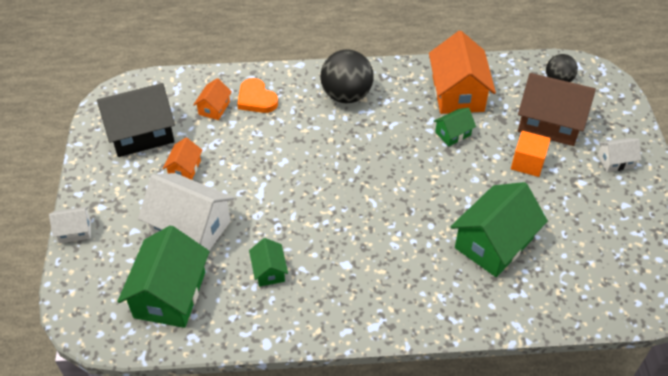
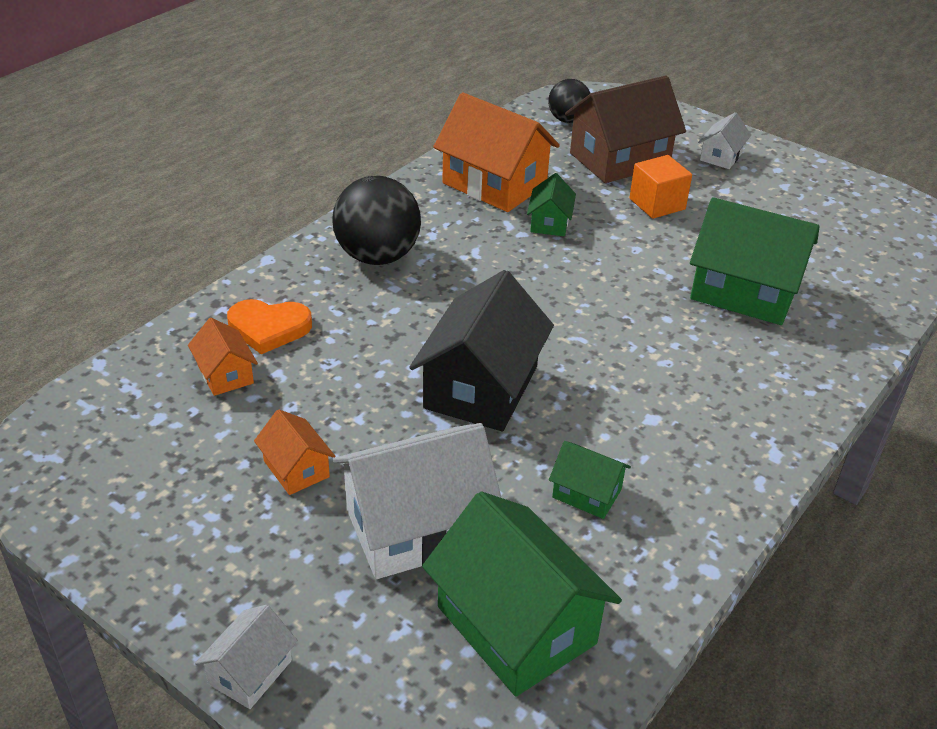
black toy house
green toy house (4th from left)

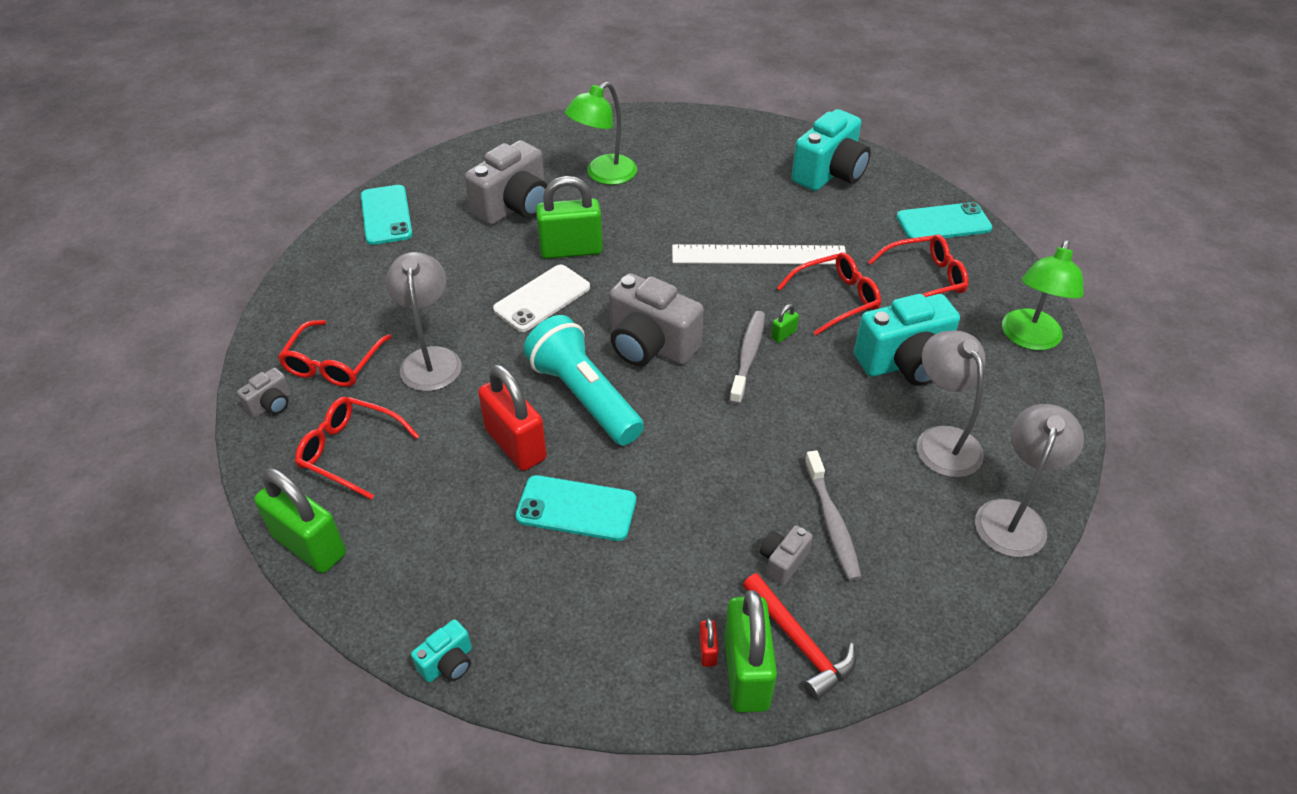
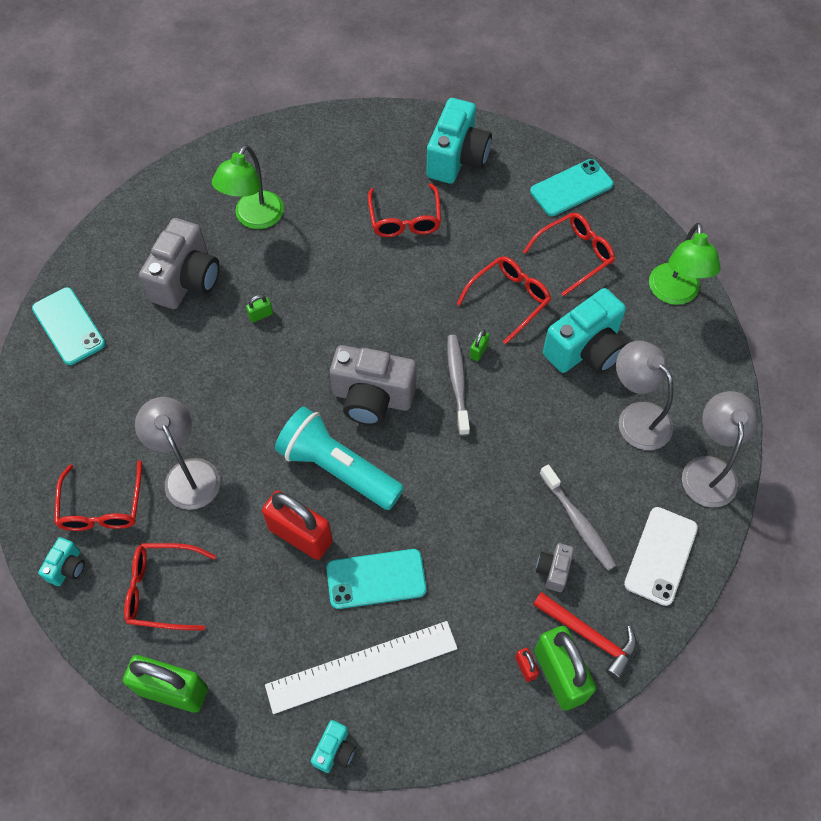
aqua camera (1st from left)
snow-white phone
green lock (2nd from left)
snow-white straightedge
scarlet spectacles (3rd from left)

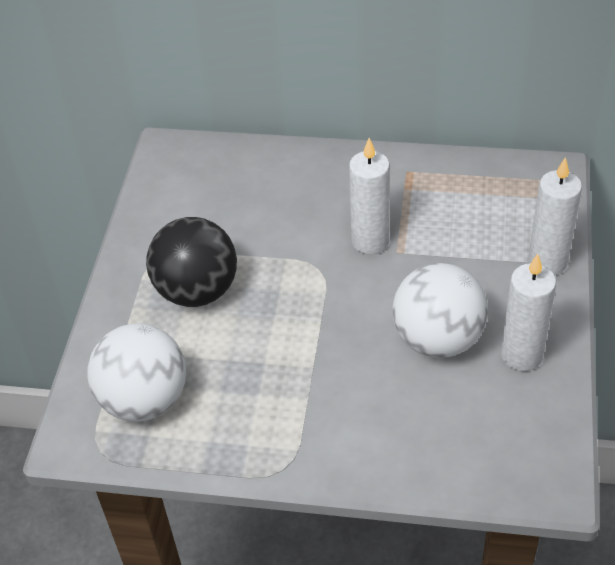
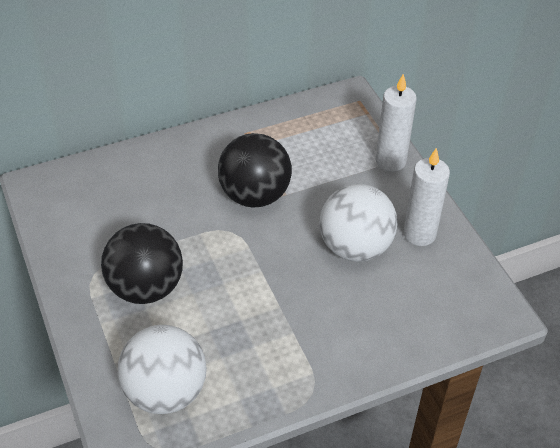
black ball (2nd from left)

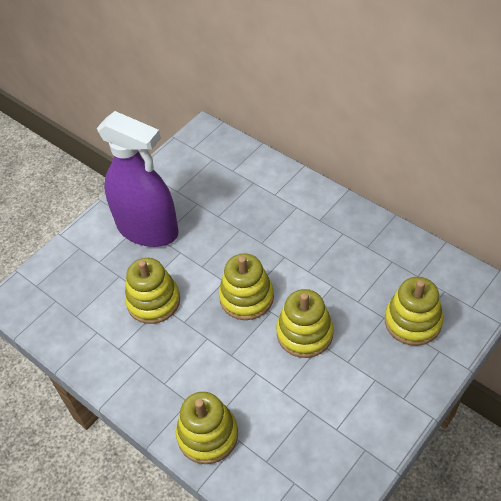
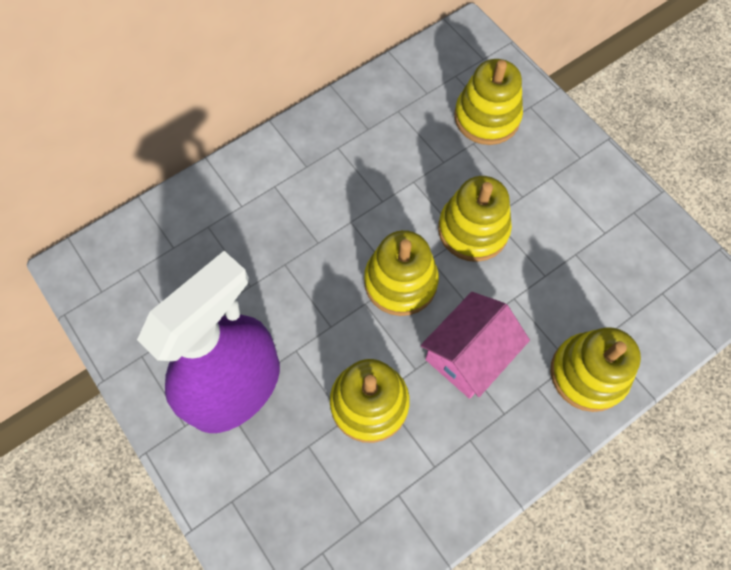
rosy toy house

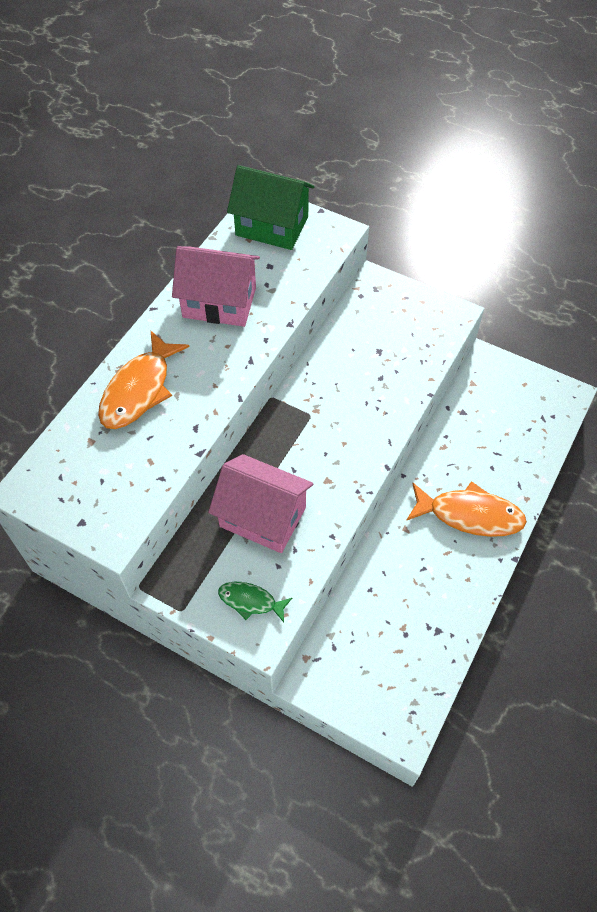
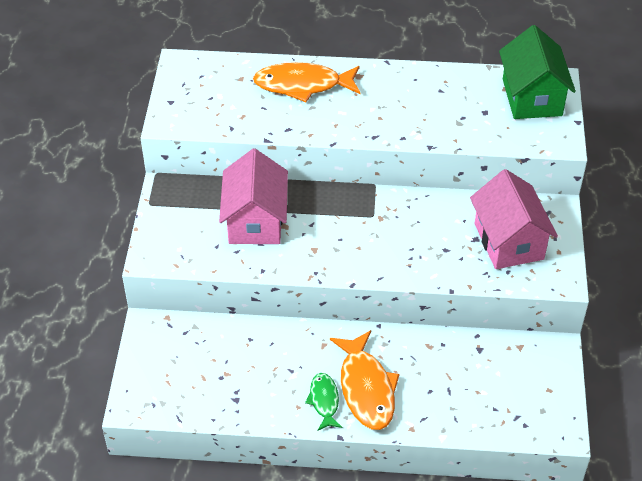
rosy toy house (2nd from left)
green toy fish

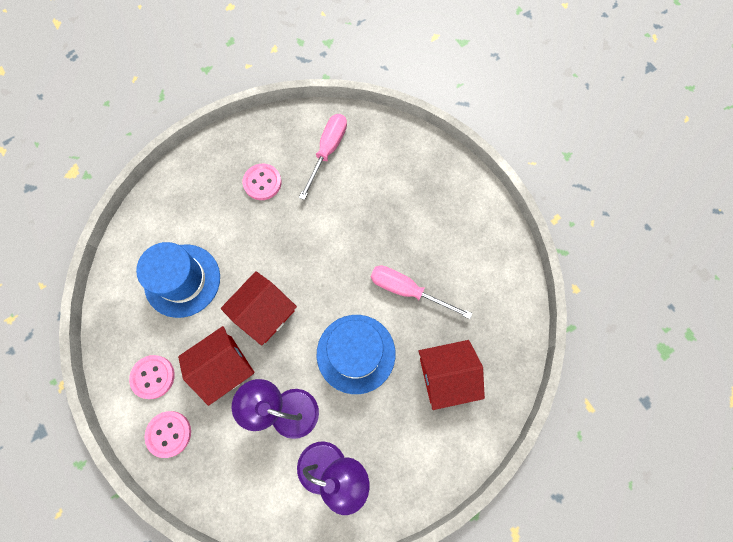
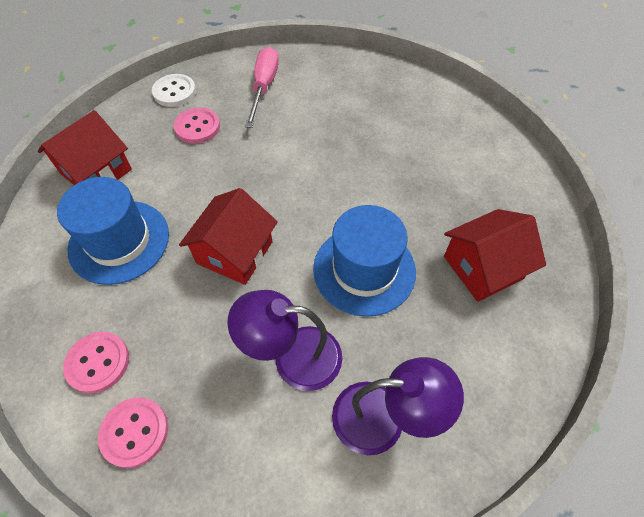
scarlet toy house (1st from left)
rosy screwdriver (2nd from left in the first image)
snow-white button

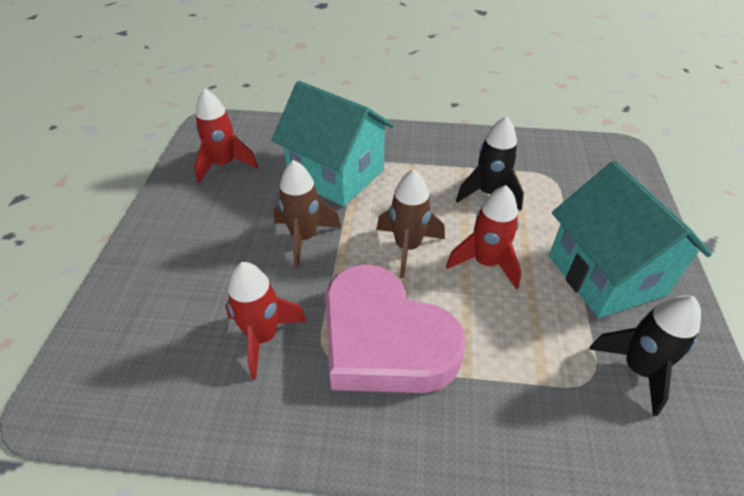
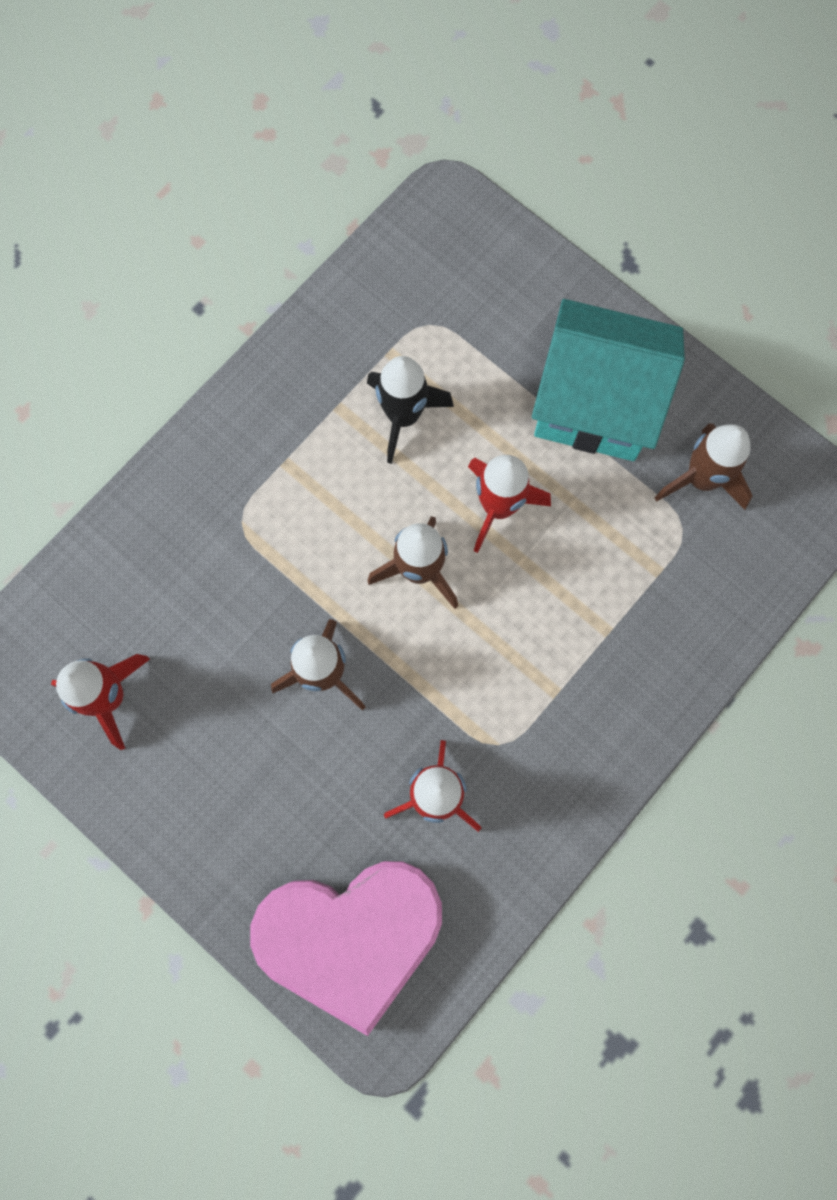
aqua toy house (1st from left in the first image)
rosy heart shape
russet rocket (3rd from left)

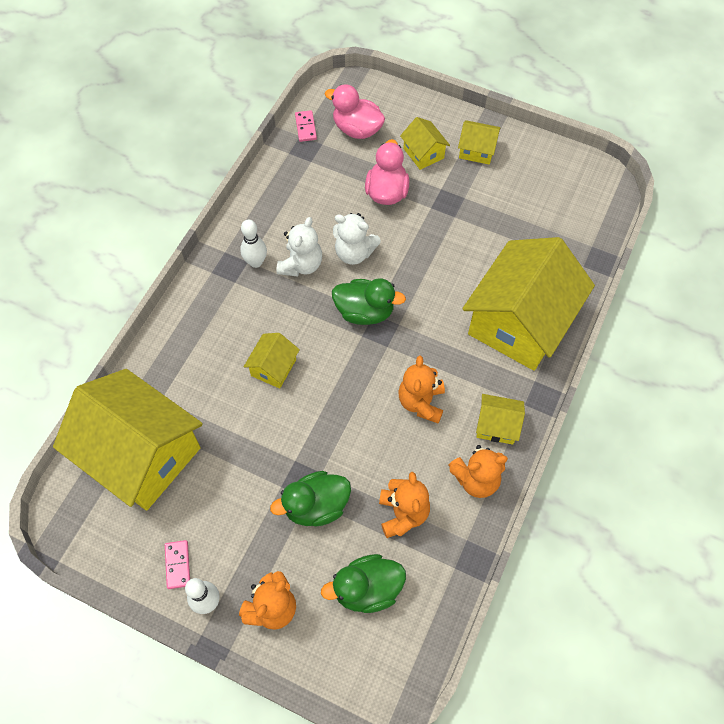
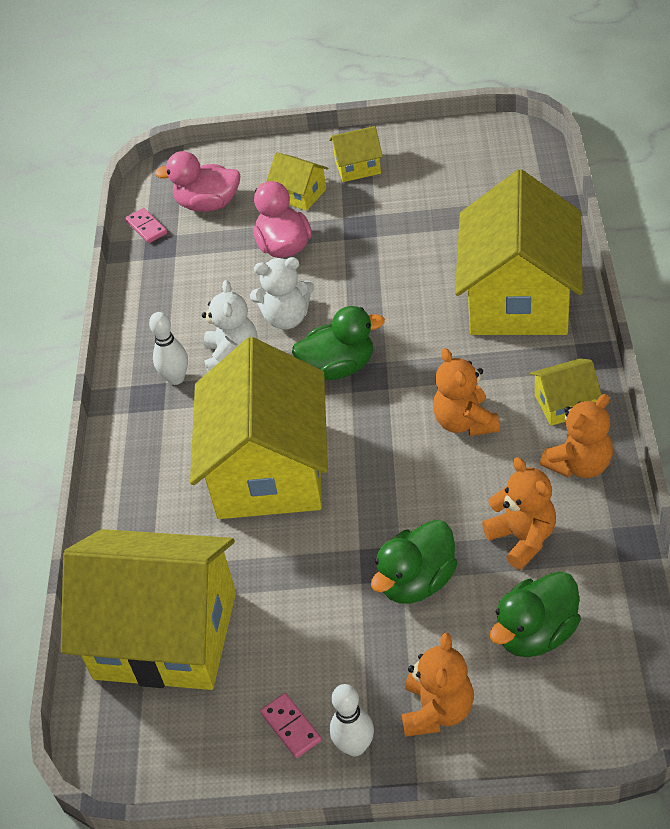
yellow toy house (2nd from left)

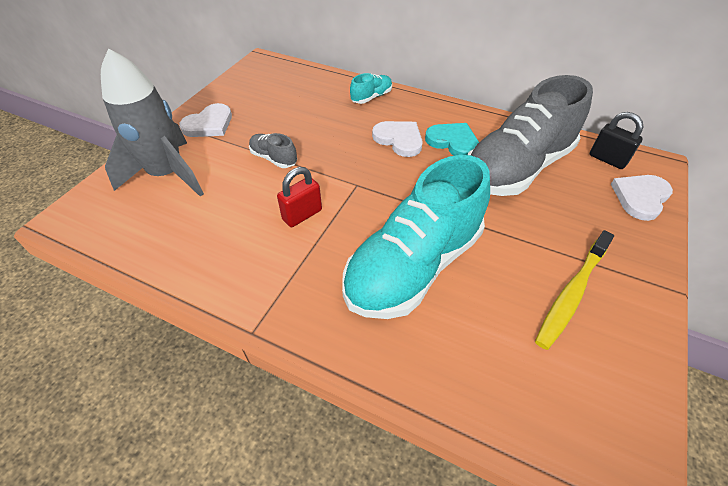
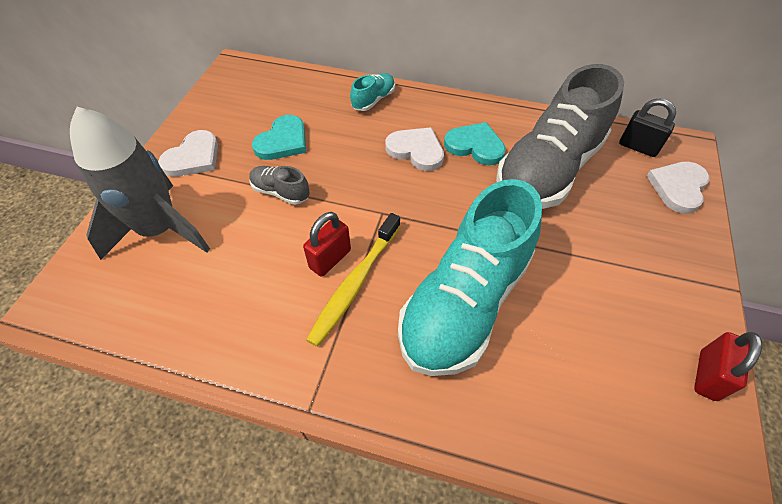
yellow toothbrush
aqua heart shape (1st from left)
scarlet lock (2nd from left)

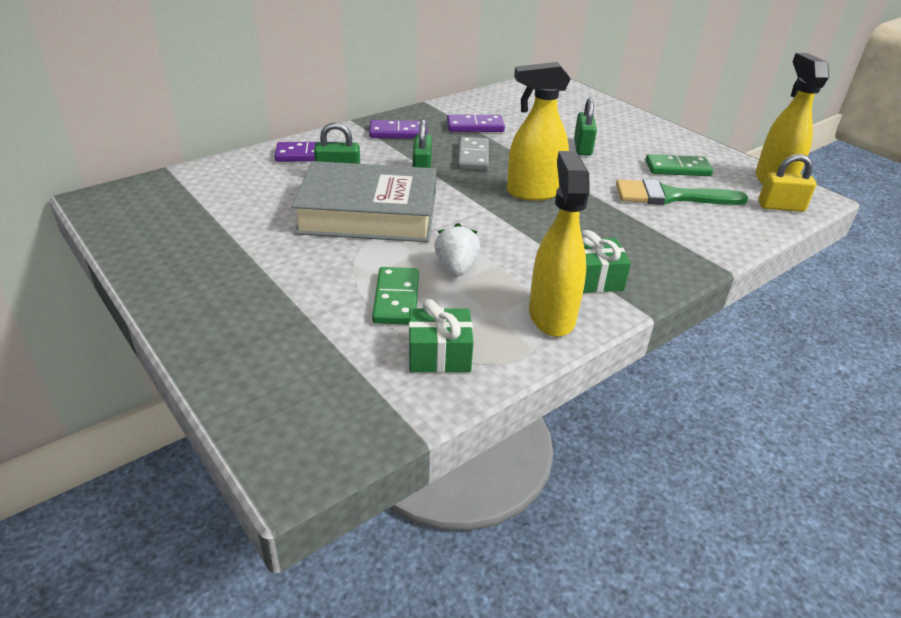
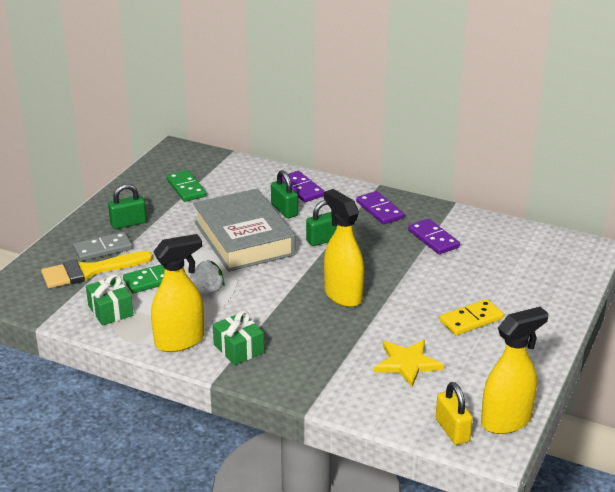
ash-grey domino
green lock (1st from left)
yellow star shape
green domino (2nd from left)
yellow paint brush
yellow domino

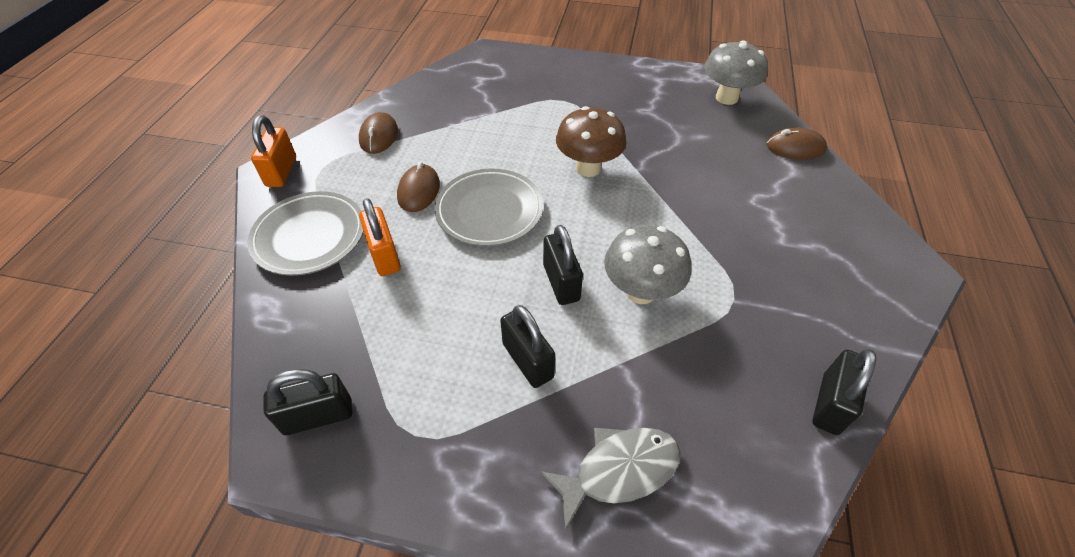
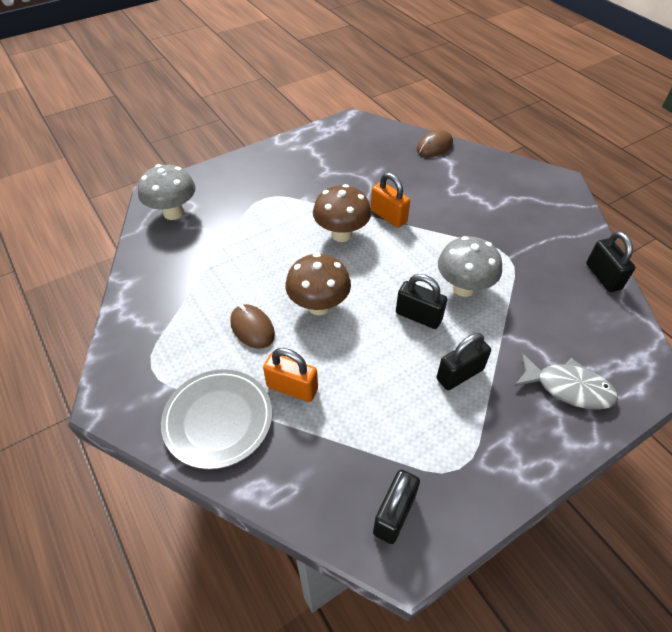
orange lock (2nd from left)
russet PC mouse (1st from left in the first image)
russet fungus (1st from left)
black lock (3rd from left)
ash-grey toy fish
ash-grey fungus (1st from left)

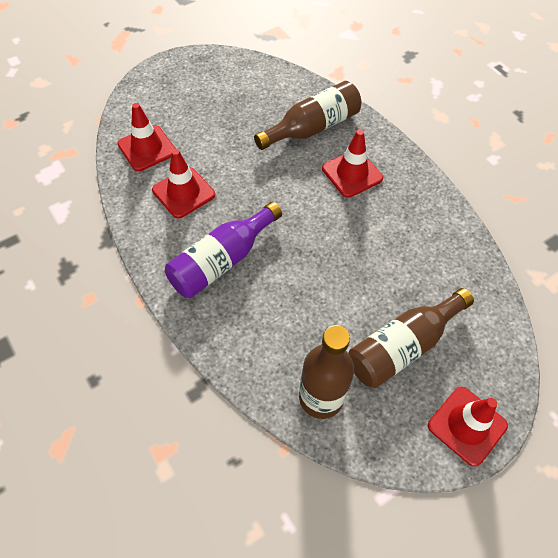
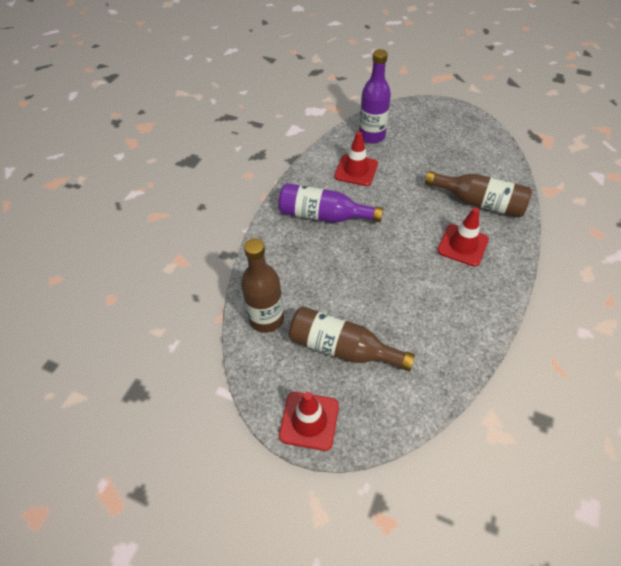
royal purple flask (2nd from left)

